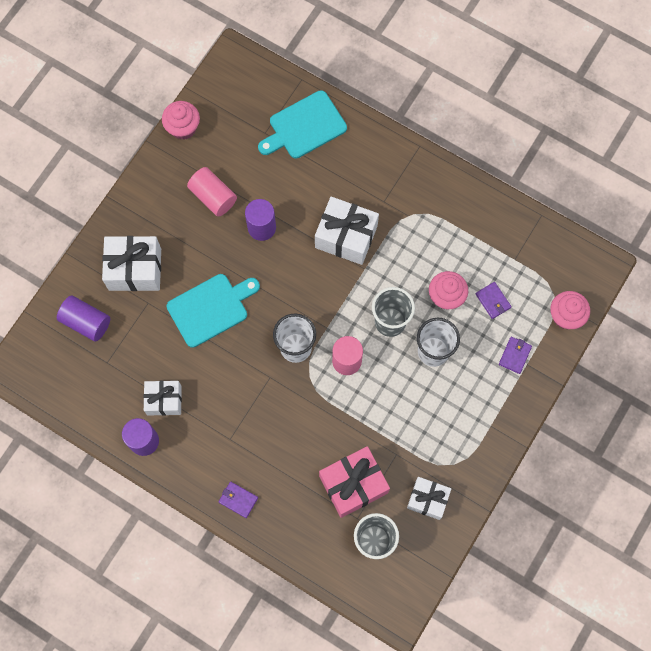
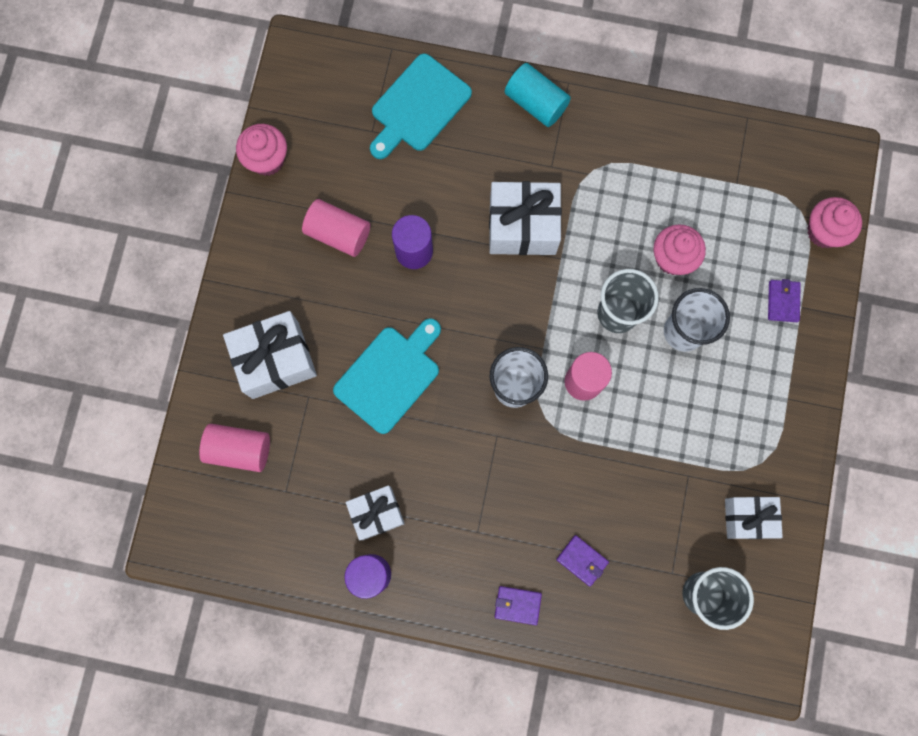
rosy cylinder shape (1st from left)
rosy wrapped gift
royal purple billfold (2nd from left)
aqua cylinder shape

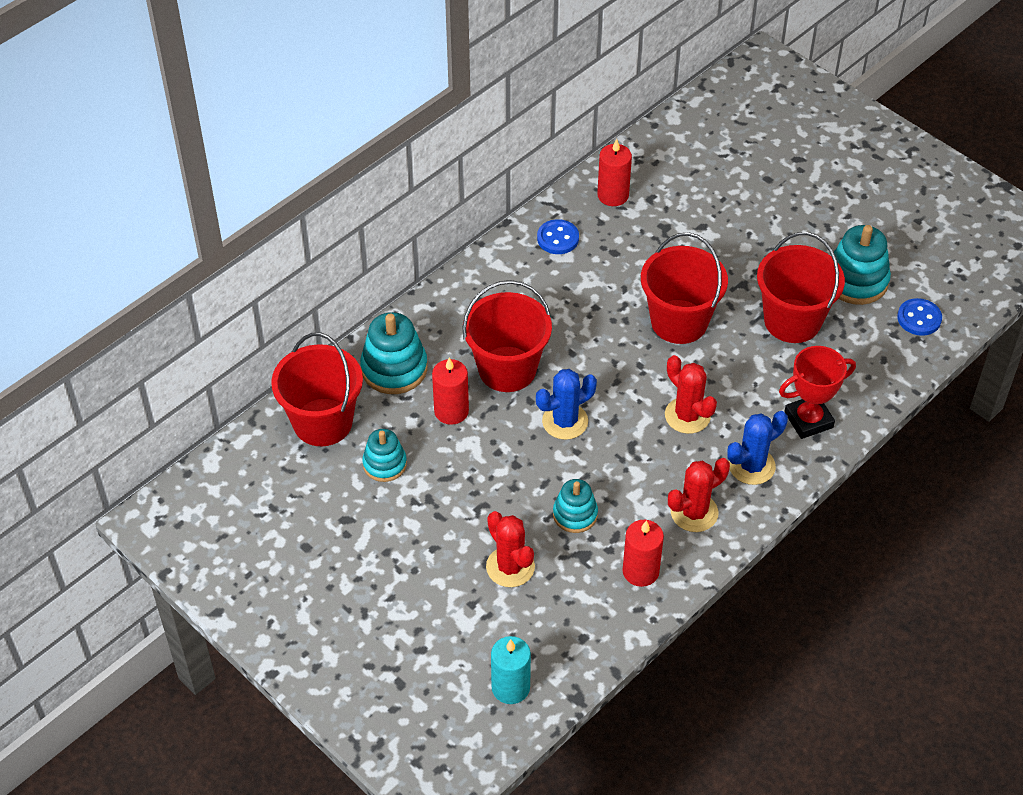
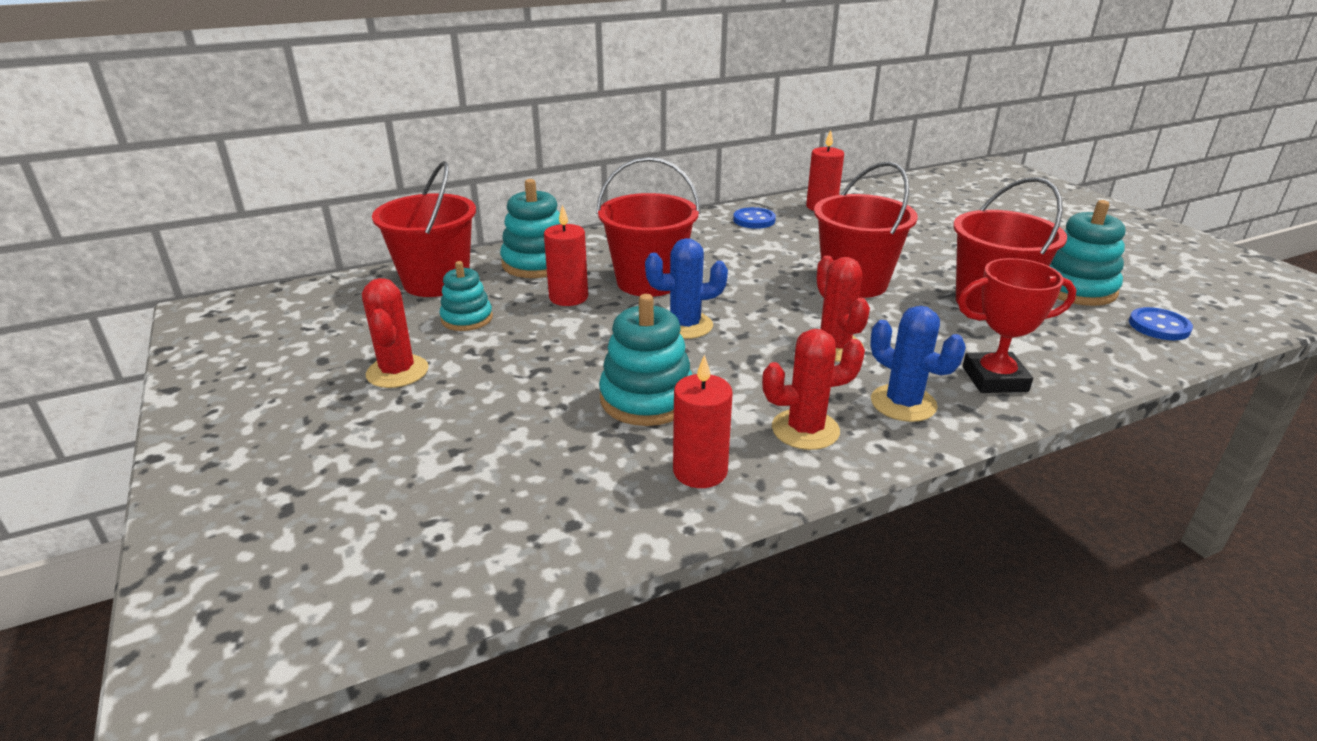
scarlet prickly plant (1st from left)
aqua wax candle
aqua ring stacker (3rd from left)
blue prickly plant (2nd from left)

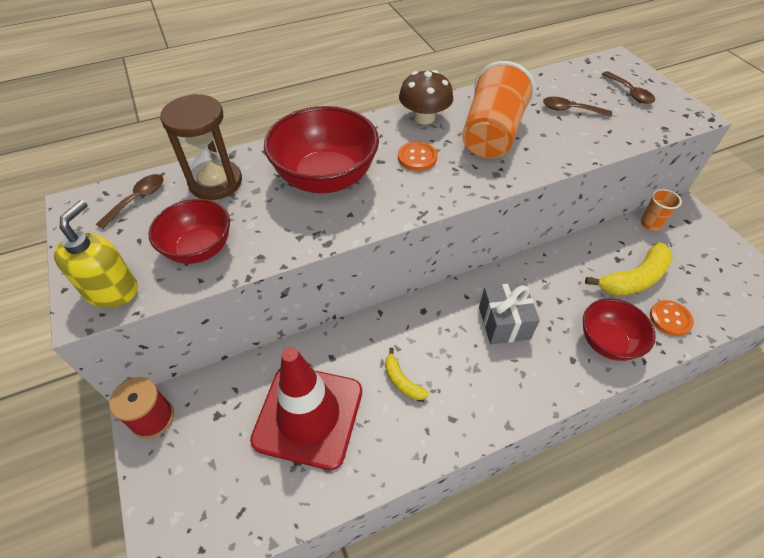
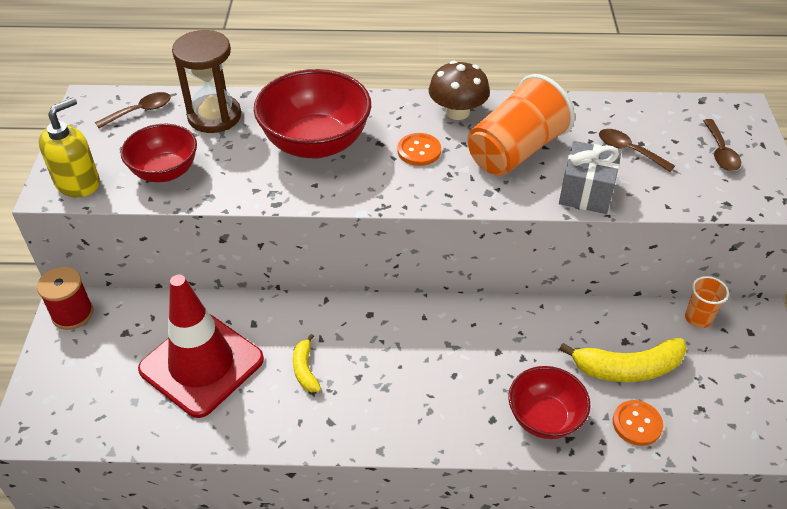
ash-grey wrapped gift

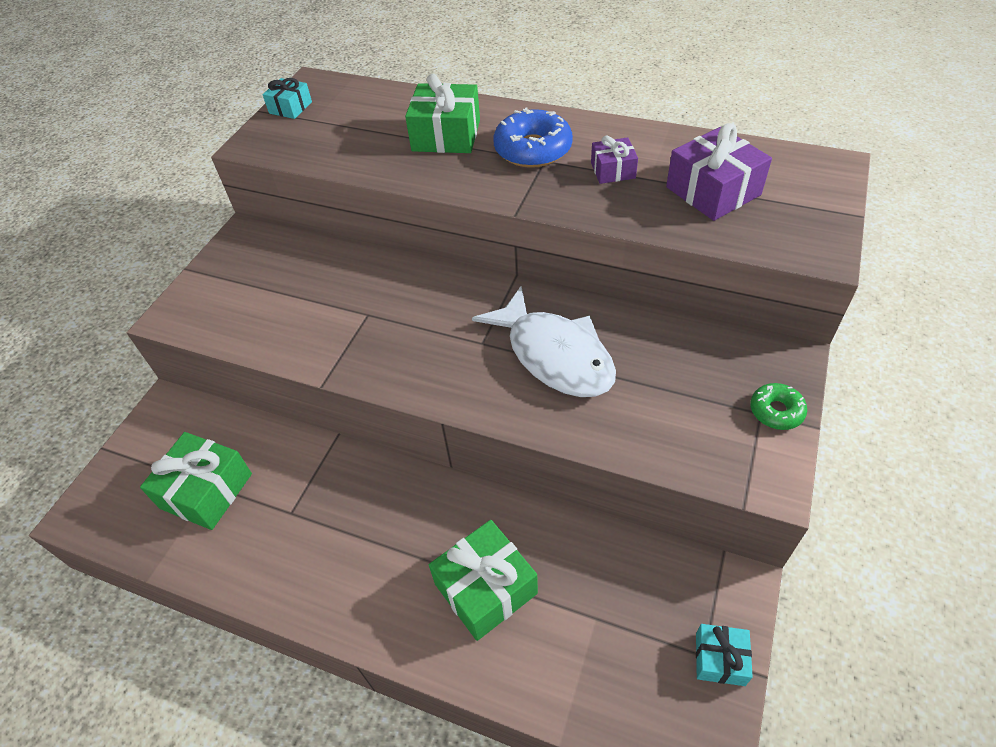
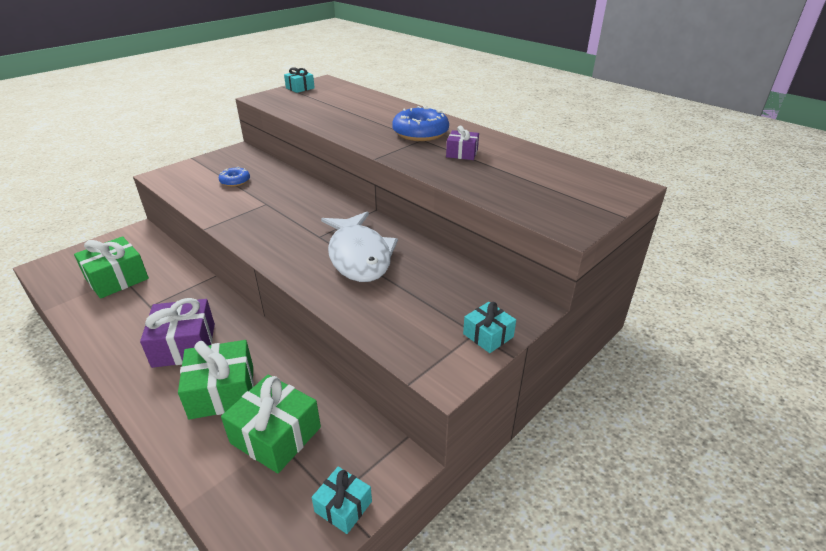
green wrapped gift (3rd from left)
royal purple wrapped gift (1st from left)
aqua wrapped gift (3rd from left)
blue donut (1st from left)

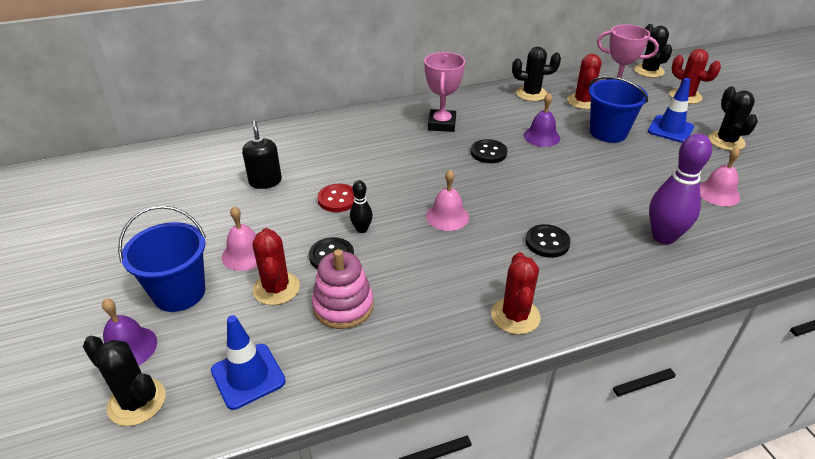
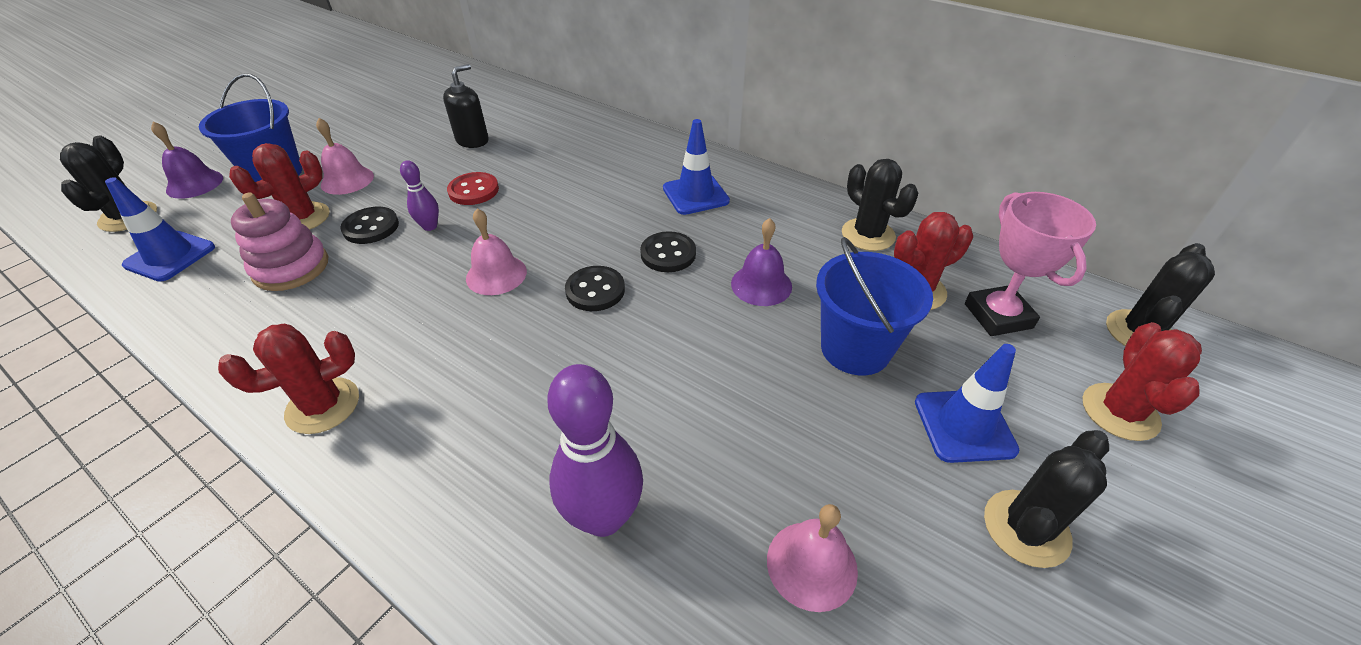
royal purple tenpin (1st from left)
blue traffic cone (2nd from left)
black button (2nd from left)

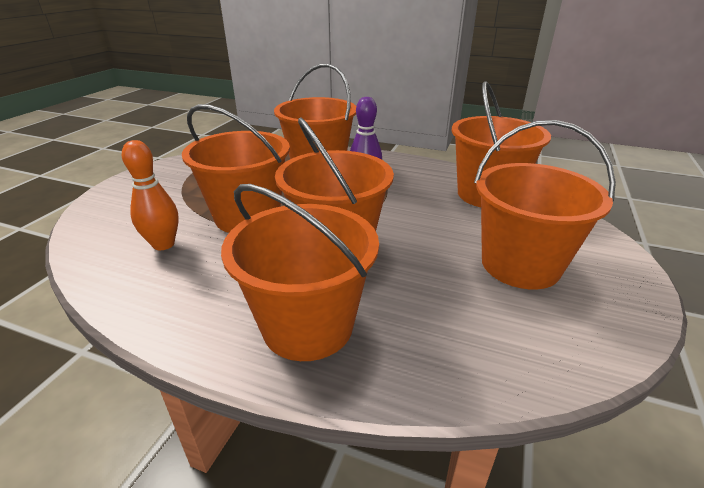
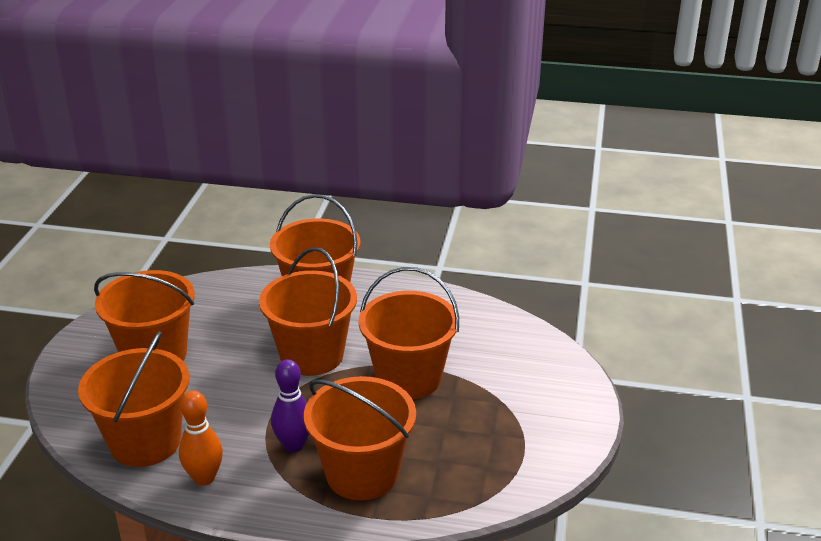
orange tenpin

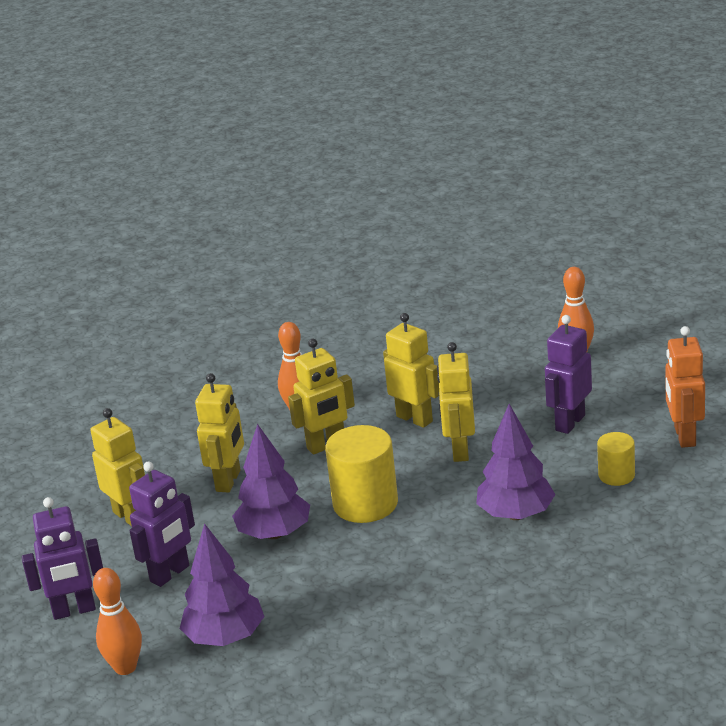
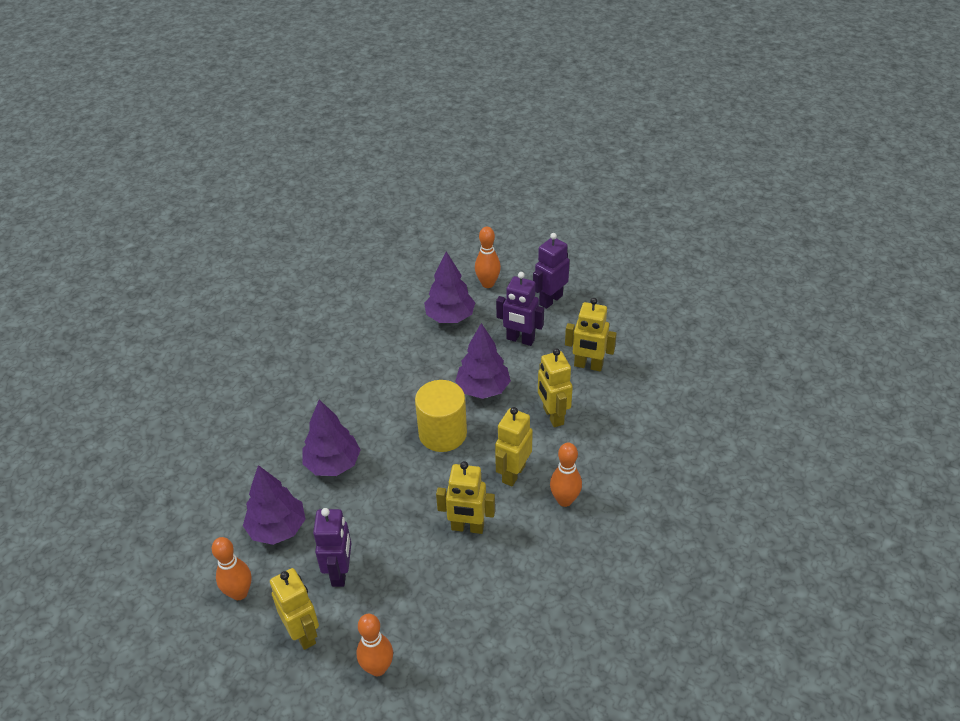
royal purple robot figure (2nd from left)
yellow robot figure (1st from left)
royal purple tree (1st from left)
orange tenpin (1st from left)

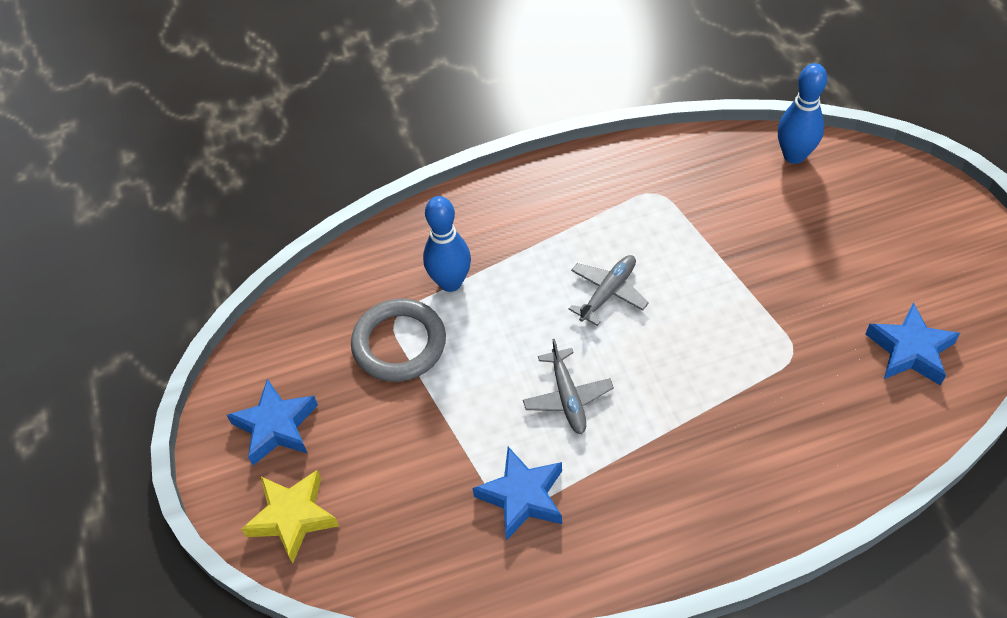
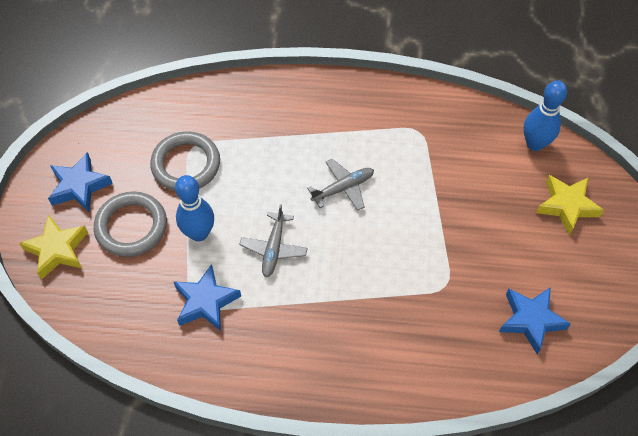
blue tenpin (1st from left)
ash-grey hoop (1st from left)
yellow star shape (2nd from left)

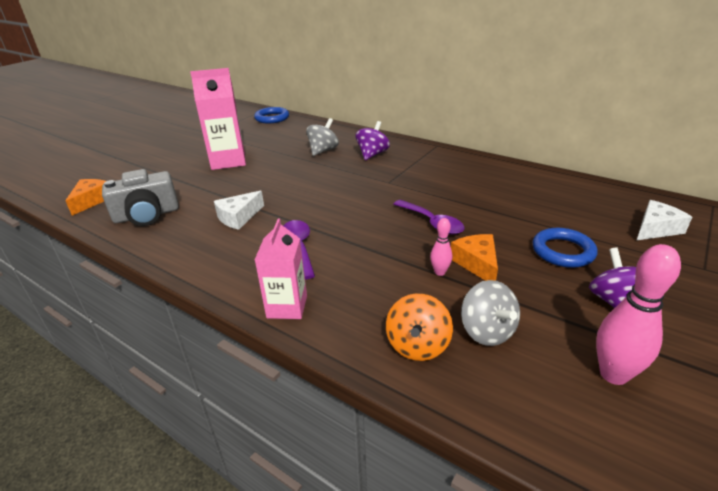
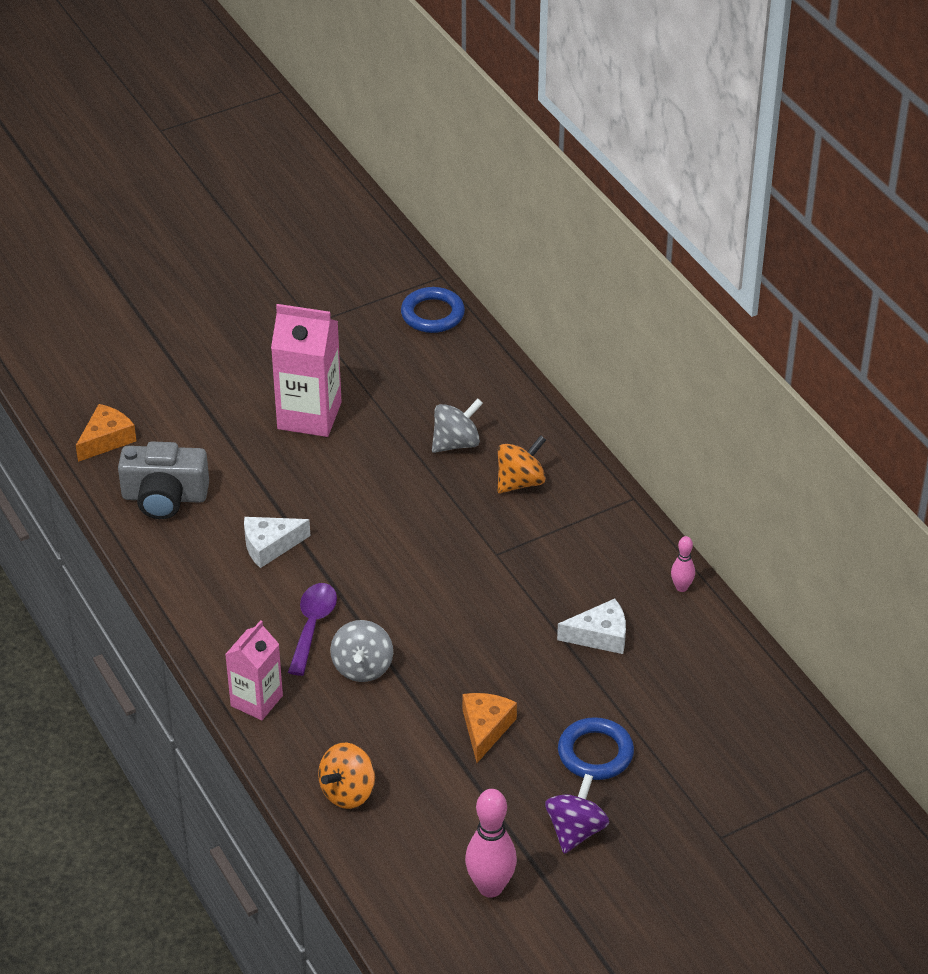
orange whirligig (2nd from left)
royal purple teaspoon (2nd from left in the first image)
rosy tenpin (2nd from left)
ash-grey whirligig (1st from left)
snow-white cheese wedge (2nd from left)

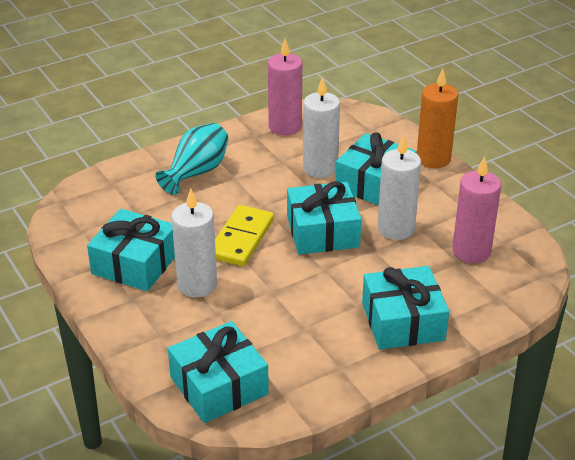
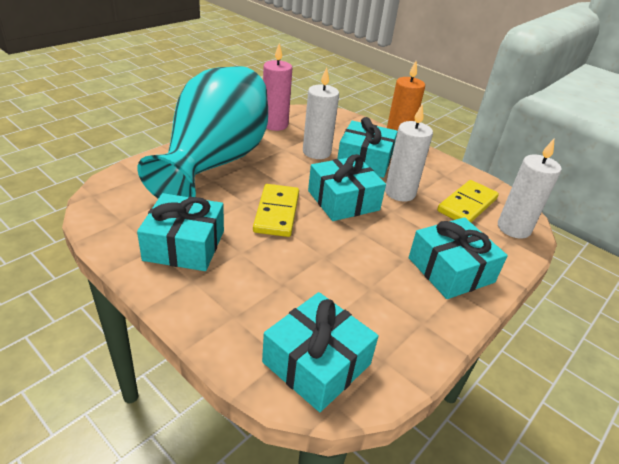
aqua vase
snow-white wax candle (3rd from left)
yellow domino (2nd from left)

